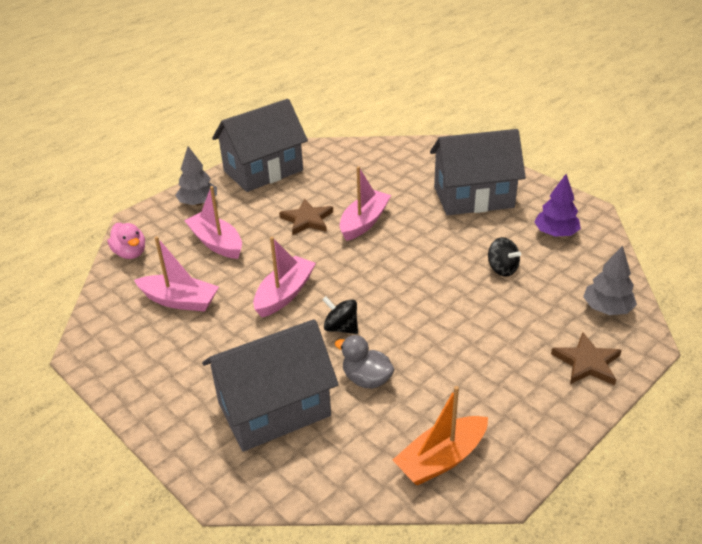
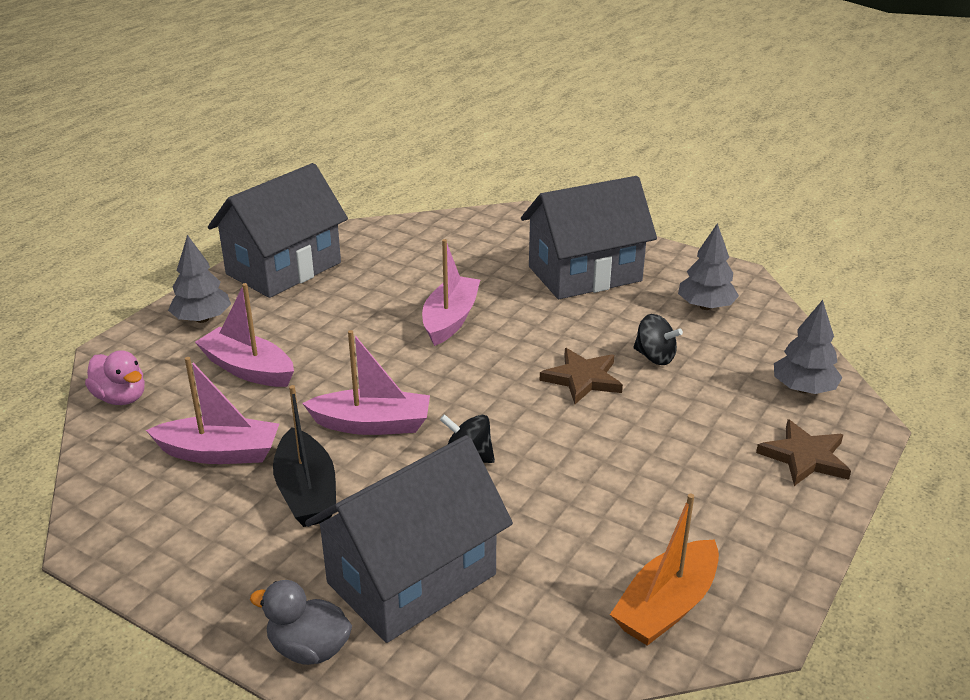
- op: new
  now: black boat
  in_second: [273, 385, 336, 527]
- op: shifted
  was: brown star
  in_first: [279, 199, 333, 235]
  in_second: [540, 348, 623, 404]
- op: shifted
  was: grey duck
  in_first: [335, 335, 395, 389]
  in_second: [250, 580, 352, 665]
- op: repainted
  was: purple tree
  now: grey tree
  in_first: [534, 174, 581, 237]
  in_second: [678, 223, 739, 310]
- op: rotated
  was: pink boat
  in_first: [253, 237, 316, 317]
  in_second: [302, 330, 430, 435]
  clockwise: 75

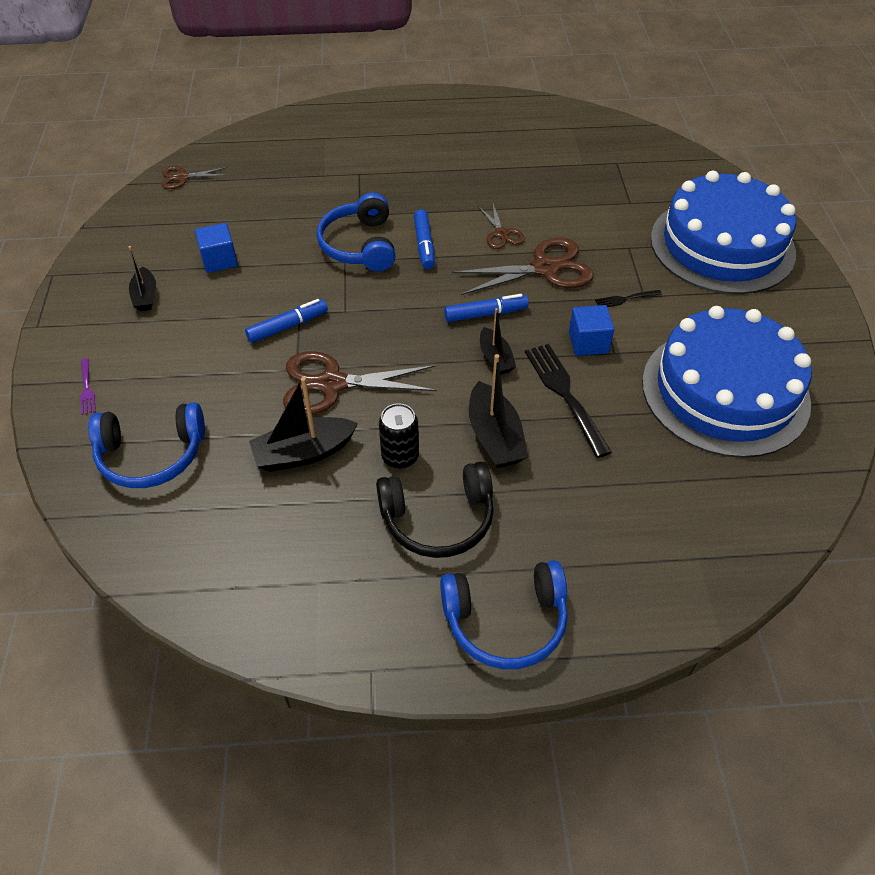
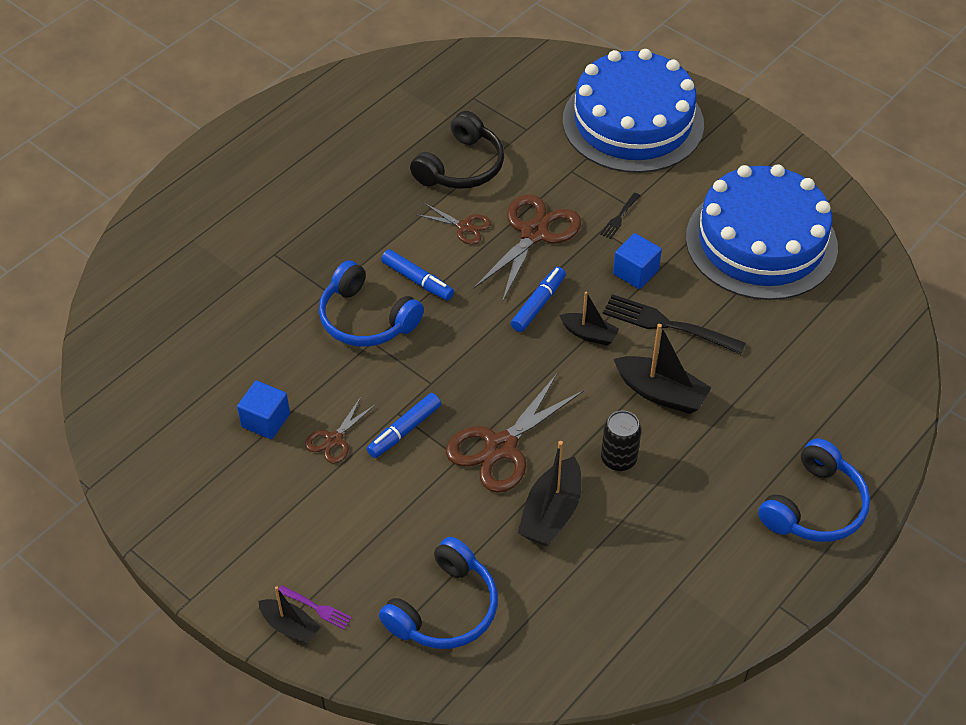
- op: shifted
  was: black boat
  in_first: [129, 246, 156, 311]
  in_second: [258, 586, 321, 644]
- op: shifted
  was: brown scissors
  in_first: [162, 166, 228, 189]
  in_second: [305, 397, 376, 464]
- op: shifted
  was: black headphones
  in_first: [376, 462, 494, 558]
  in_second: [410, 111, 504, 189]
- op: rotated
  was: blue marker
  in_first: [245, 299, 328, 343]
  in_second: [367, 393, 441, 458]
  clockwise: -150

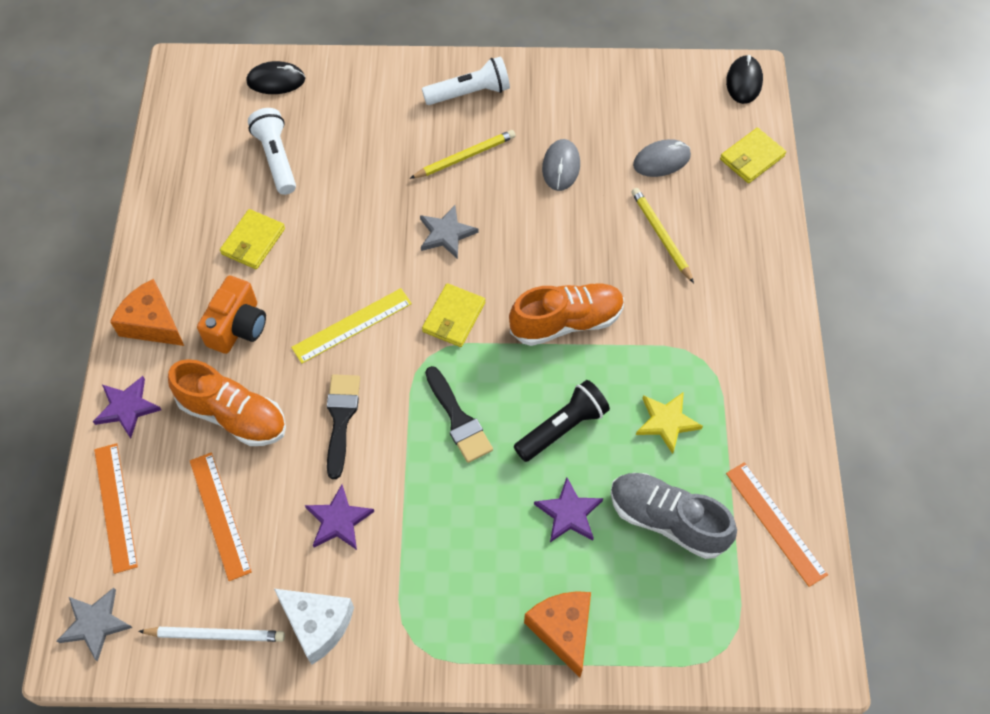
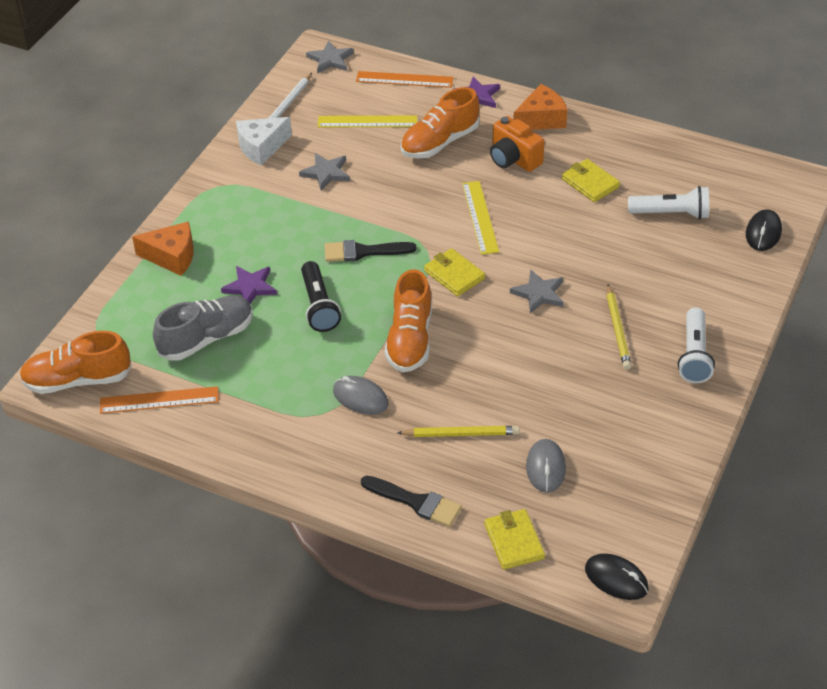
- op: gone
  was: yellow star
  in_first: [636, 392, 703, 454]
- op: new
  now: orange shoe
  in_second: [19, 331, 132, 394]
- op: shifted
  was: black brush
  in_first: [327, 374, 360, 479]
  in_second: [361, 476, 462, 527]
- op: shifted
  was: grey mouse
  in_first: [542, 139, 580, 191]
  in_second: [333, 376, 389, 415]
- op: repainted
  was: orange ruler
  now: yellow ruler
  in_first: [190, 452, 252, 581]
  in_second: [318, 115, 417, 127]
- op: repainted
  was: purple star
  now: grey star
  in_first: [305, 485, 374, 550]
  in_second: [299, 153, 350, 191]

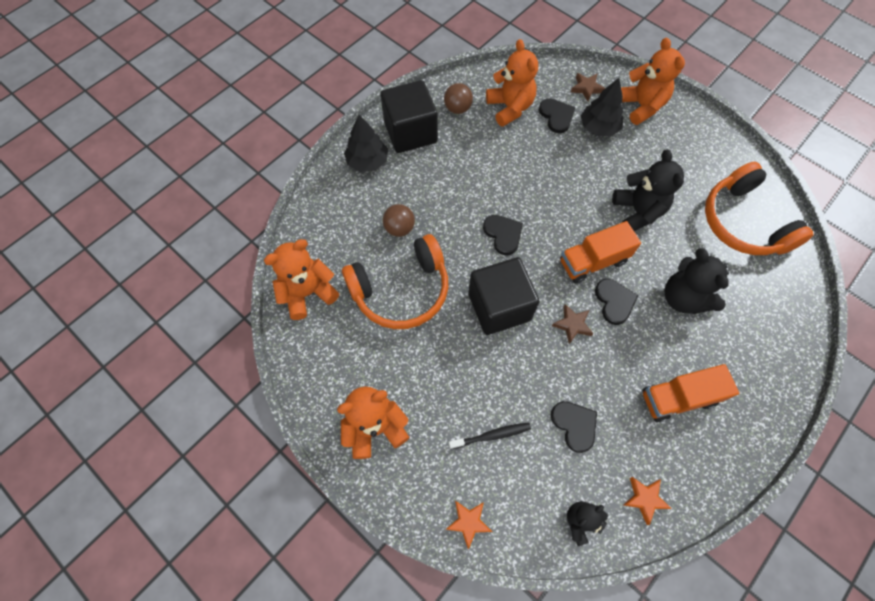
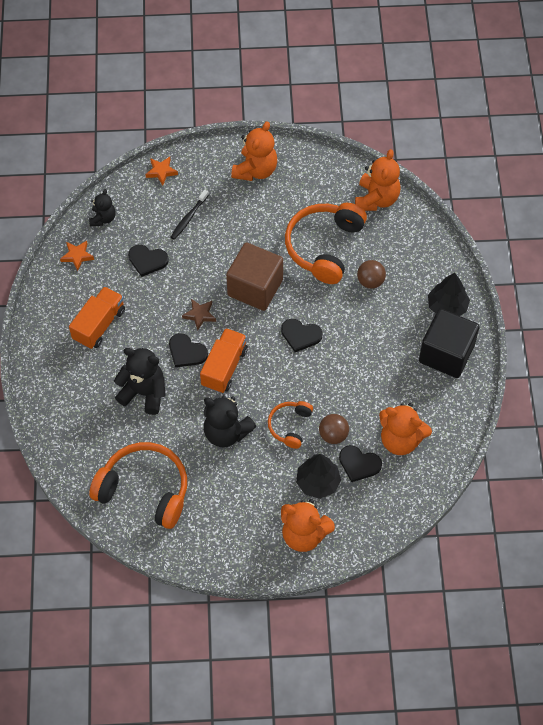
- op: gone
  was: brown star
  in_first: [571, 73, 605, 101]
- op: new
  now: orange headphones
  in_second: [268, 401, 313, 449]
- op: shifted
  was: brown ball
  in_first: [444, 83, 473, 114]
  in_second: [319, 414, 349, 444]
- op: repainted
  was: black cube
  now: brown cube
  in_first: [468, 257, 540, 335]
  in_second: [226, 243, 283, 311]

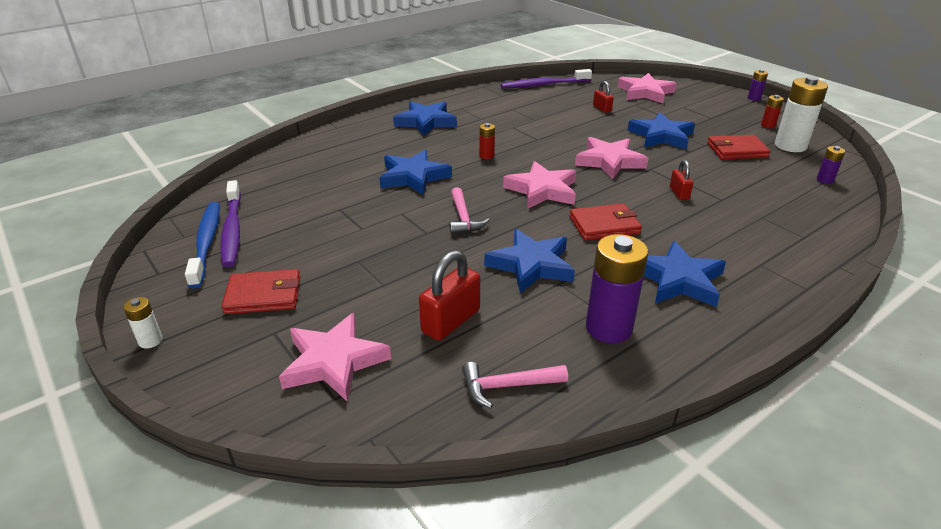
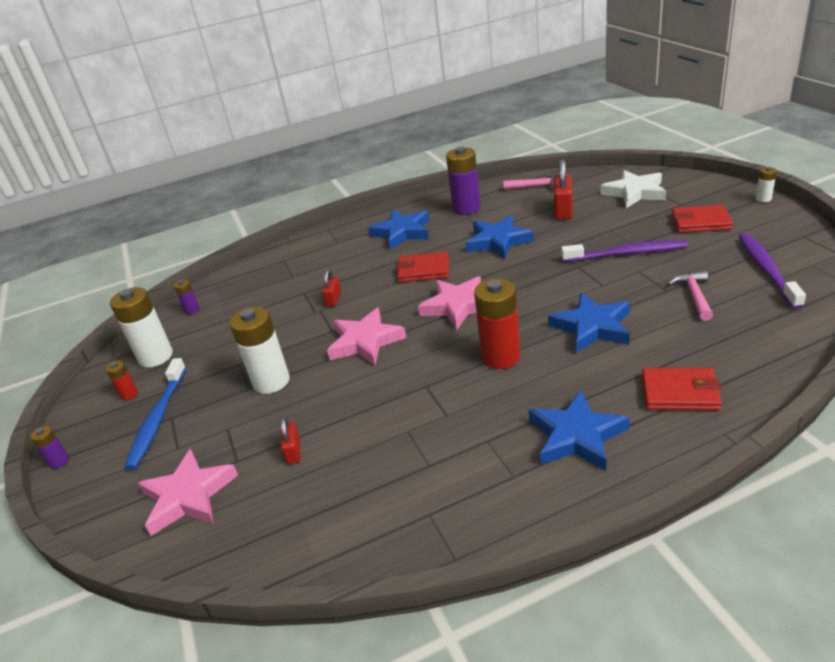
- op: shifted
  was: blue toothbrush
  in_first: [185, 202, 220, 289]
  in_second: [125, 358, 186, 470]
- op: shifted
  was: pink hammer
  in_first: [450, 187, 489, 234]
  in_second: [668, 270, 713, 321]
- op: shifted
  was: purple toothbrush
  in_first: [501, 69, 592, 89]
  in_second: [561, 240, 688, 262]
- op: shifted
  was: red wallet
  in_first: [707, 135, 771, 159]
  in_second: [642, 368, 722, 411]
- op: swapped
  was: blue star
  now: white battery
  in_first: [628, 112, 695, 150]
  in_second: [229, 307, 290, 394]
- op: repainted
  was: pink star
  now: white star
  in_first: [279, 313, 391, 402]
  in_second: [601, 170, 666, 208]
- op: rotated
  was: red padlock
  in_first: [419, 250, 480, 341]
  in_second: [554, 159, 573, 220]
  clockwise: -45
- op: scaled
  was: red battery
  in_first: [479, 123, 495, 159]
  in_second: [474, 278, 520, 369]
  ratio: 2.09

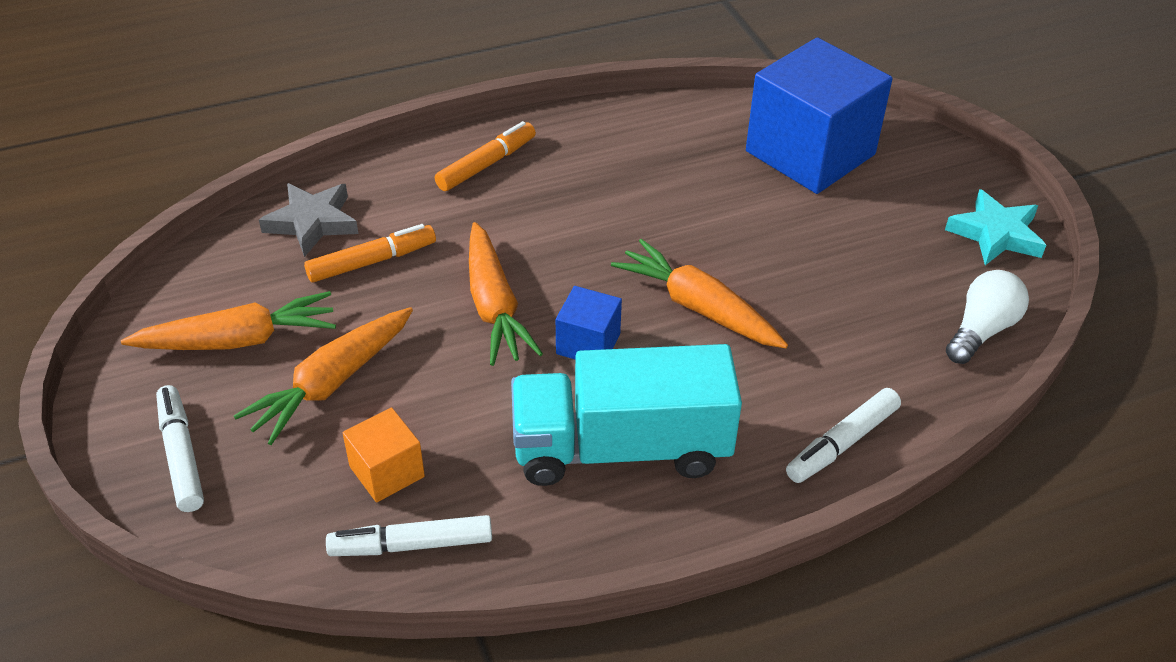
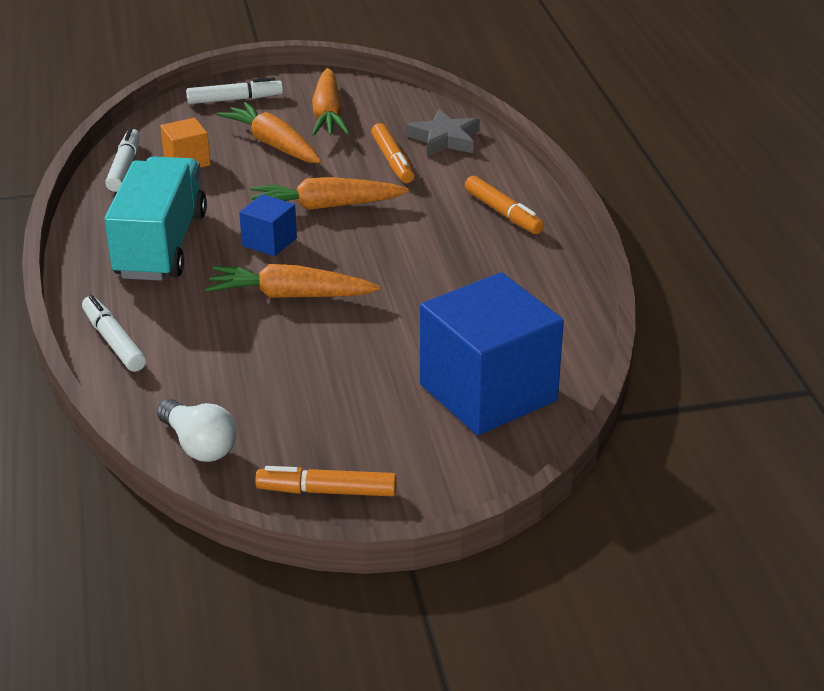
- op: swapped
  was: turquoise star
  now: orange marker
  in_first: [945, 189, 1046, 265]
  in_second: [255, 466, 397, 496]
- op: rotated
  was: orange carrot
  in_first: [611, 239, 788, 348]
  in_second: [205, 264, 380, 298]
  clockwise: -135

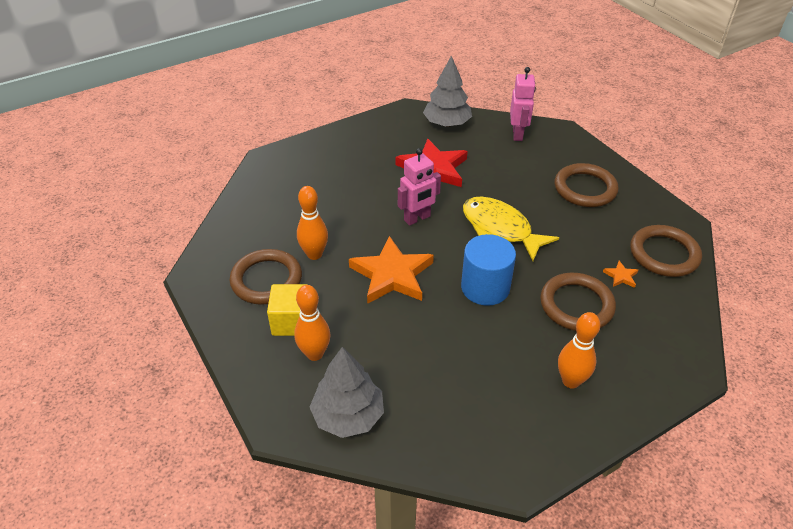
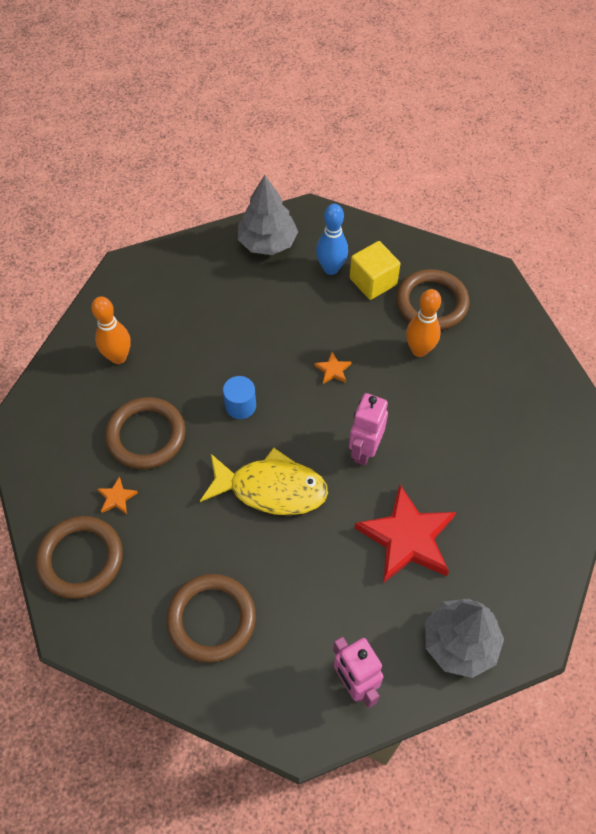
- op: repainted
  was: orange bowling pin
  now: blue bowling pin
  in_first: [294, 285, 330, 361]
  in_second: [316, 204, 348, 275]
- op: scaled
  was: orange star
  in_first: [349, 236, 434, 304]
  in_second: [314, 352, 351, 384]
  ratio: 0.41
- op: scaled
  was: blue cylinder
  in_first: [461, 234, 516, 306]
  in_second: [223, 376, 256, 419]
  ratio: 0.59

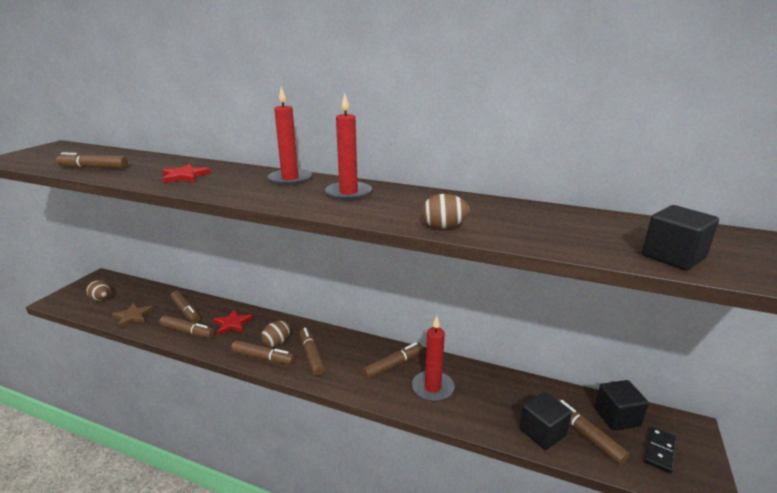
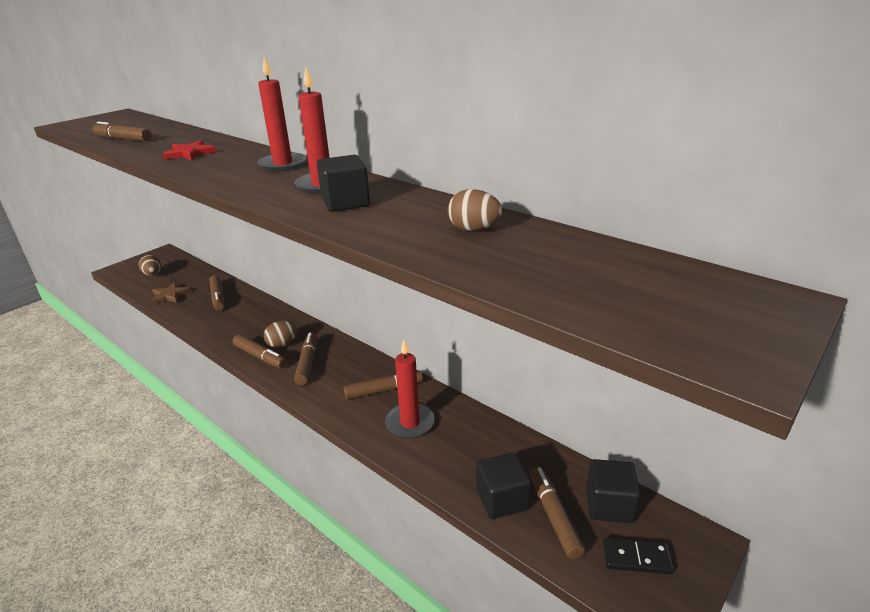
- op: gone
  was: brown marker
  in_first: [159, 315, 215, 338]
- op: gone
  was: red star
  in_first: [213, 309, 253, 335]
- op: shifted
  was: brown egg
  in_first: [422, 194, 469, 229]
  in_second: [448, 189, 502, 231]
- op: shifted
  was: black cube
  in_first: [642, 205, 719, 271]
  in_second: [317, 155, 370, 212]
- op: rotated
  was: black domino
  in_first: [644, 427, 677, 474]
  in_second: [603, 538, 674, 575]
  clockwise: 45

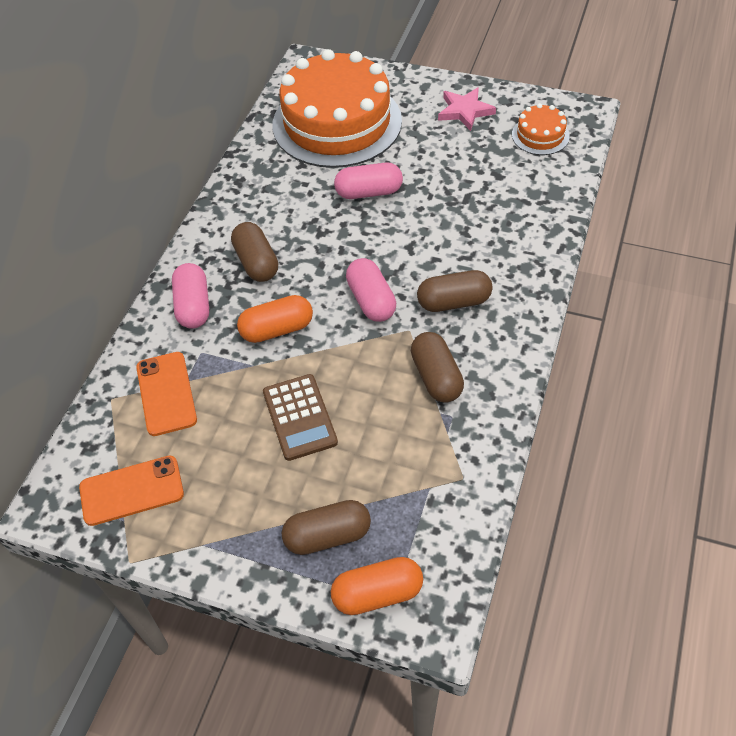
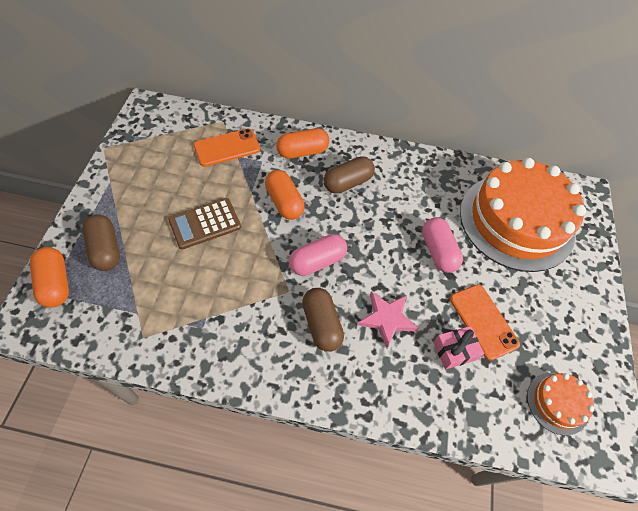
- op: gone
  was: brown capsule
  in_first: [411, 332, 464, 403]
- op: new
  now: pink gift
  in_second: [433, 326, 484, 369]
- op: shifted
  was: orange phone
  in_first: [79, 455, 184, 526]
  in_second: [450, 284, 520, 360]
- op: shifted
  was: pink star
  in_first: [438, 87, 496, 131]
  in_second: [358, 292, 419, 348]
- op: repainted
  was: pink capsule
  now: orange capsule
  in_first: [172, 263, 209, 329]
  in_second: [276, 128, 329, 159]

